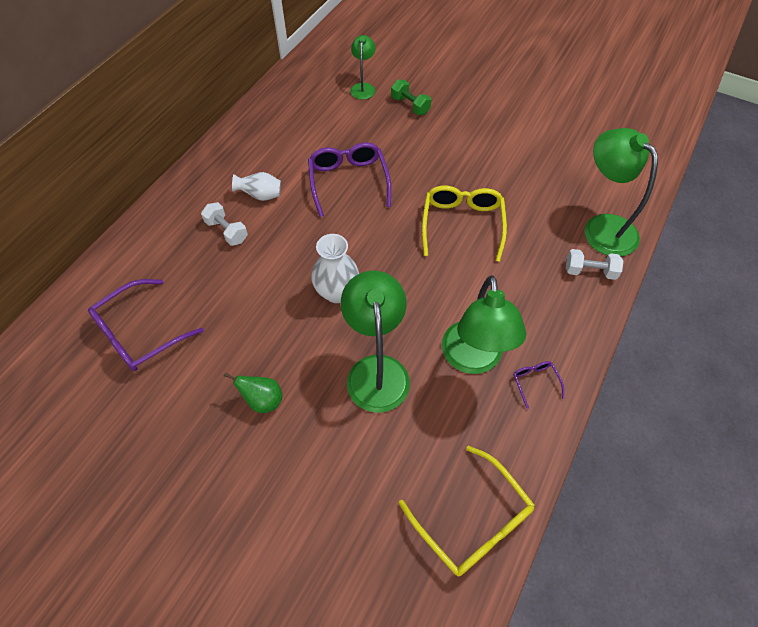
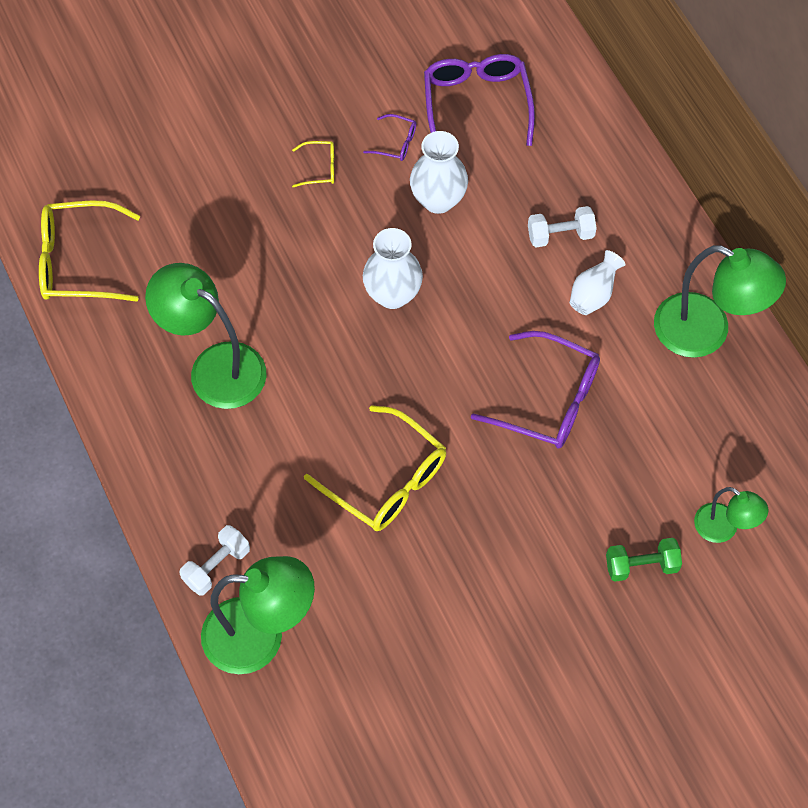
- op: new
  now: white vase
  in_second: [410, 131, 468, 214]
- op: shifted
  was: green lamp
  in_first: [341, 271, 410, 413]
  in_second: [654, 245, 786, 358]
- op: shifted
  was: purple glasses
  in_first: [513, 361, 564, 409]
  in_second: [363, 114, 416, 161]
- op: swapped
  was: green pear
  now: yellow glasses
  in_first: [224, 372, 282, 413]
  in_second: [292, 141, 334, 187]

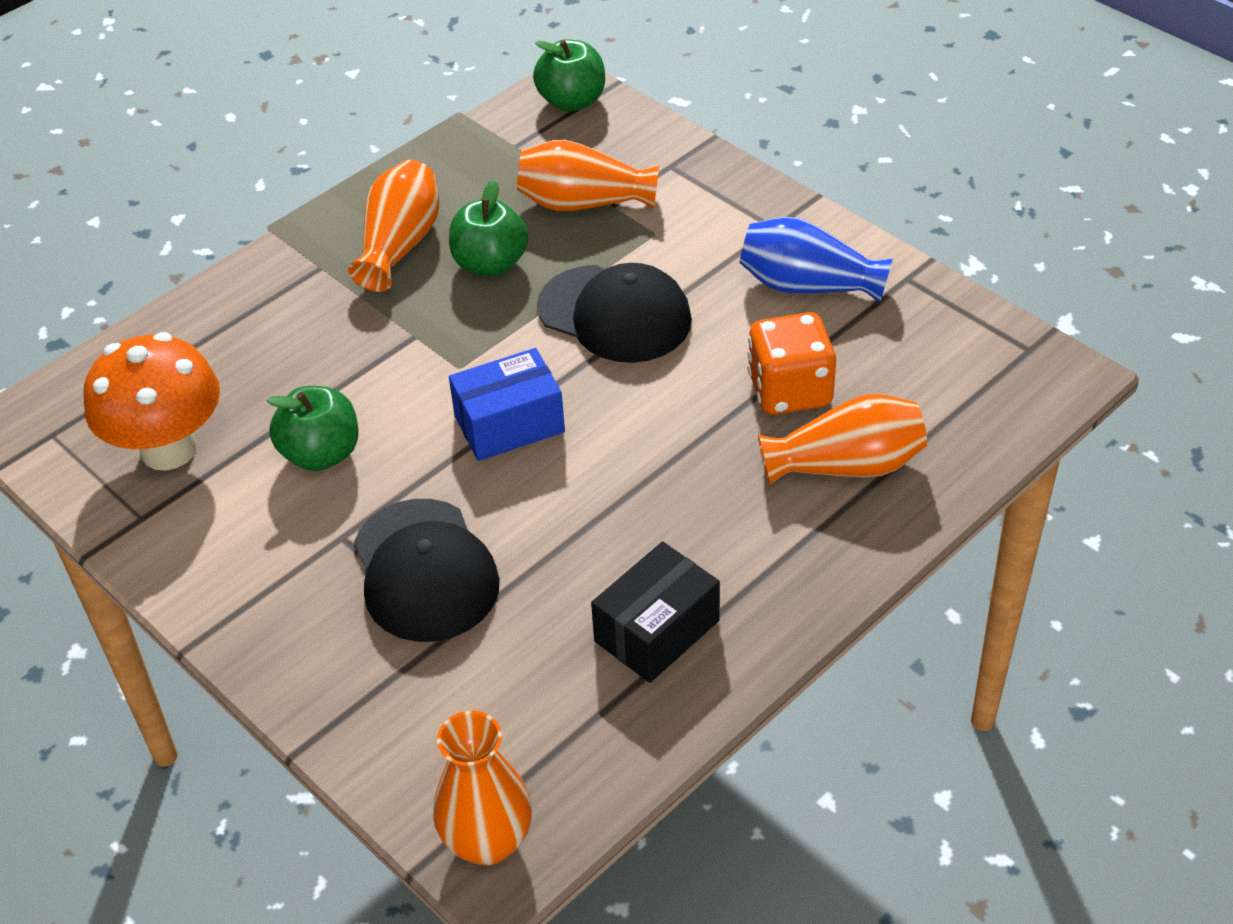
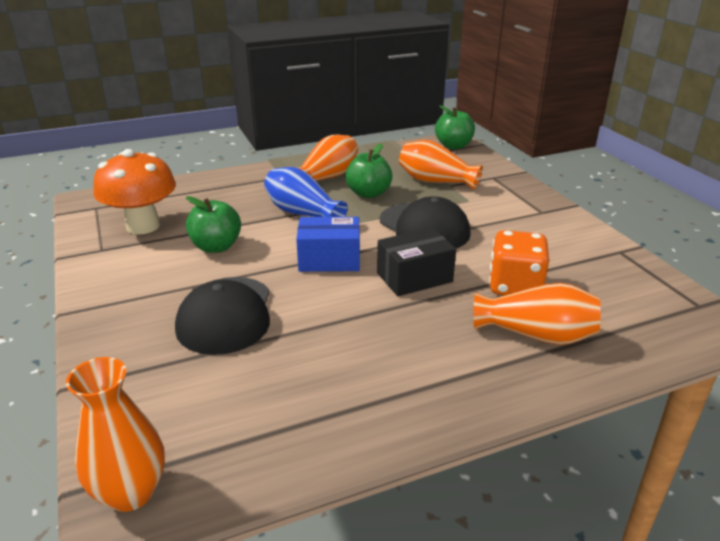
- op: shifted
  was: black box
  in_first: [591, 542, 720, 683]
  in_second: [377, 228, 456, 296]
- op: shifted
  was: blue vase
  in_first: [740, 217, 893, 303]
  in_second: [264, 167, 348, 217]

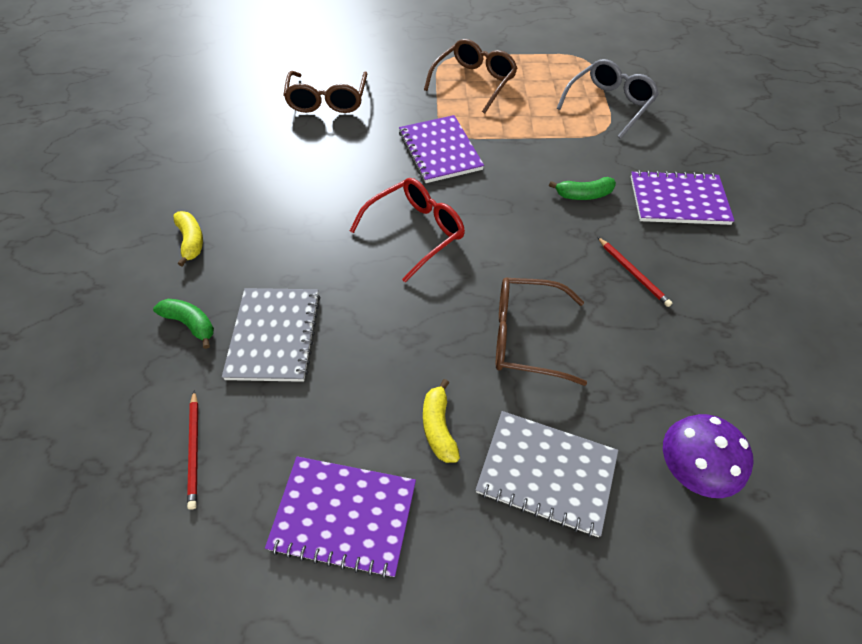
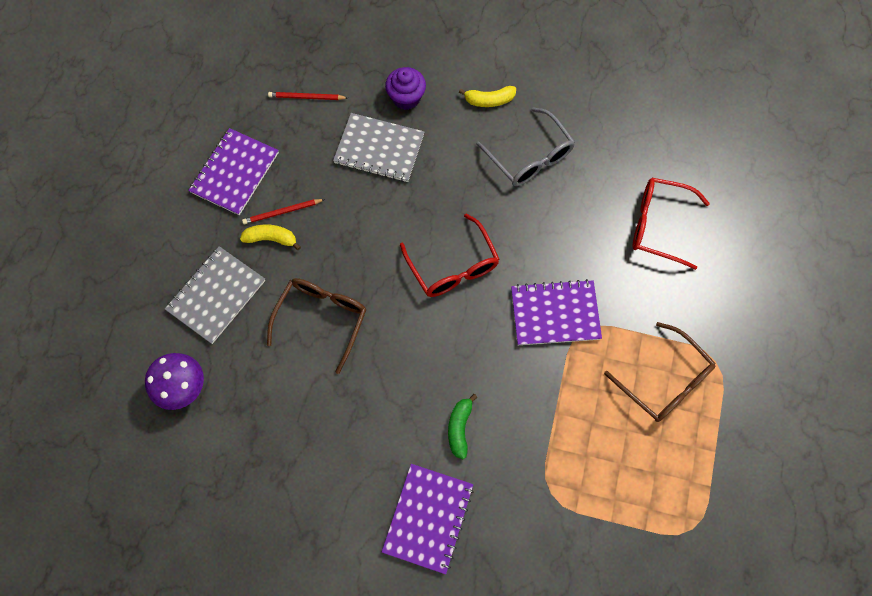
- op: shifted
  was: grey glasses
  in_first: [557, 59, 659, 139]
  in_second: [476, 107, 575, 186]
- op: shifted
  was: red pencil
  in_first: [598, 237, 672, 307]
  in_second: [242, 199, 325, 224]
- op: swapped
  was: green banana
  now: purple cupcake
  in_first: [153, 299, 214, 349]
  in_second: [385, 67, 426, 110]
- op: repainted
  was: brown glasses
  now: red glasses
  in_first: [283, 71, 368, 113]
  in_second: [633, 178, 710, 270]

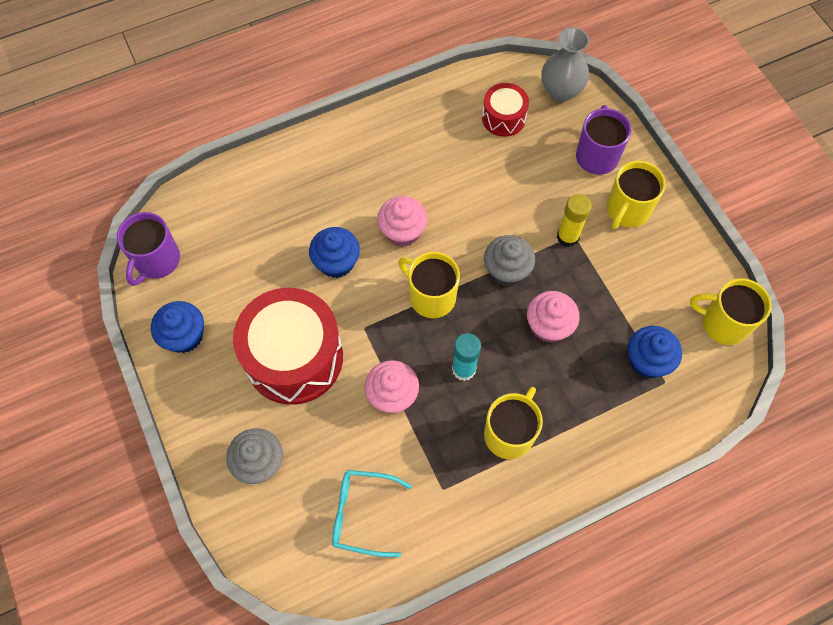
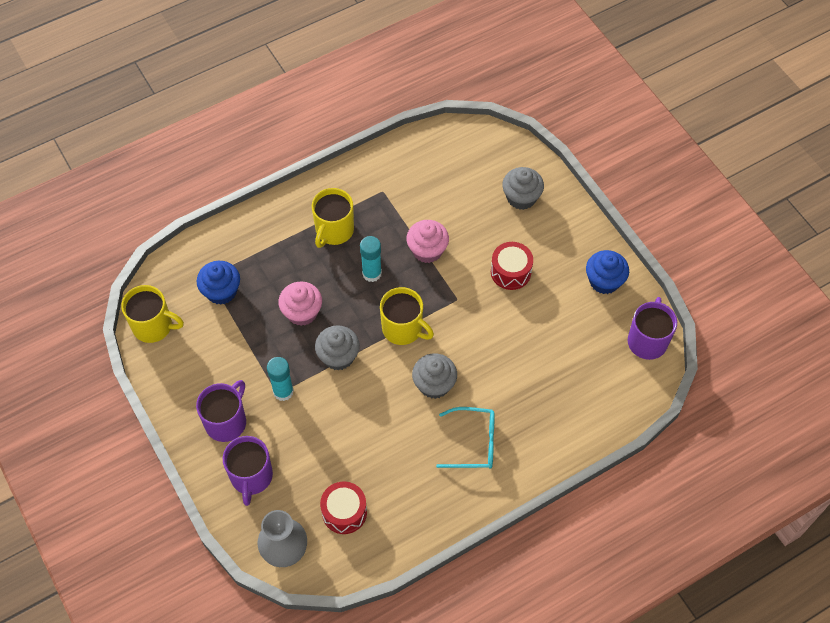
- op: gone
  was: blue cupcake
  in_first: [309, 227, 360, 278]
- op: shifted
  was: turquoise glasses
  in_first: [332, 470, 412, 557]
  in_second: [436, 407, 495, 469]
- op: repainted
  was: pink cupcake
  now: grey cupcake
  in_first: [377, 196, 427, 247]
  in_second: [412, 353, 457, 399]
- op: repainted
  was: yellow glue stick
  now: turquoise glue stick
  in_first: [557, 194, 592, 247]
  in_second: [267, 357, 294, 401]
- op: repainted
  was: yellow mug
  now: purple mug
  in_first: [607, 161, 666, 229]
  in_second: [196, 380, 246, 442]
- op: scaled
  was: red drum
  in_first: [233, 288, 343, 405]
  in_second: [491, 242, 533, 290]
  ratio: 0.51

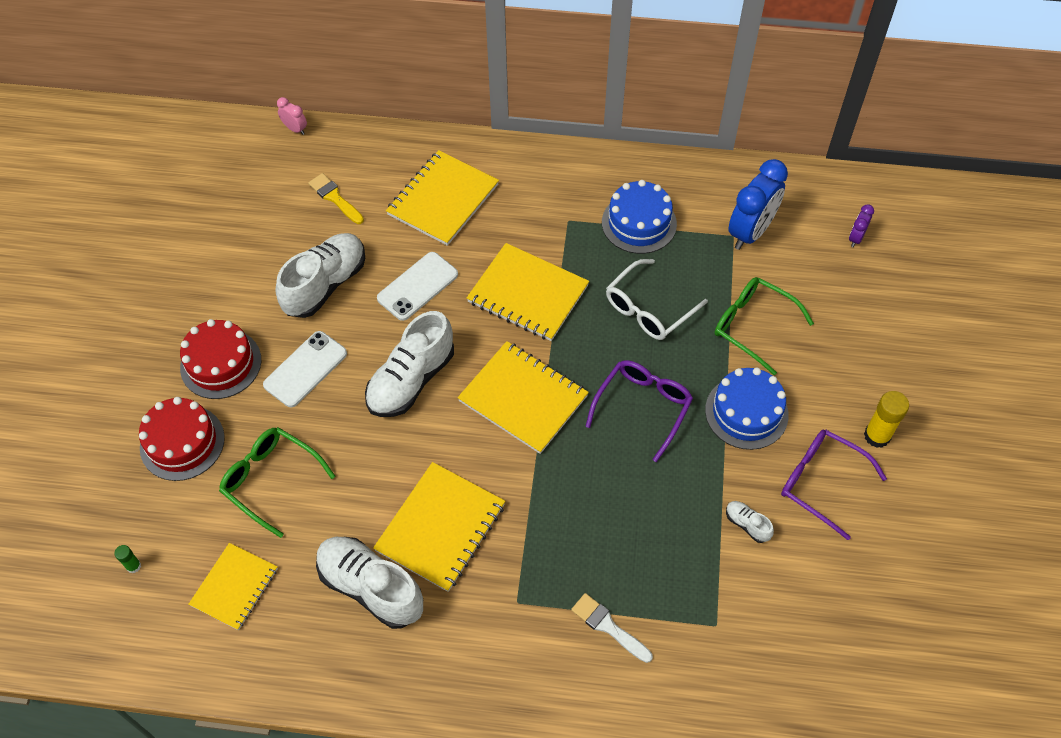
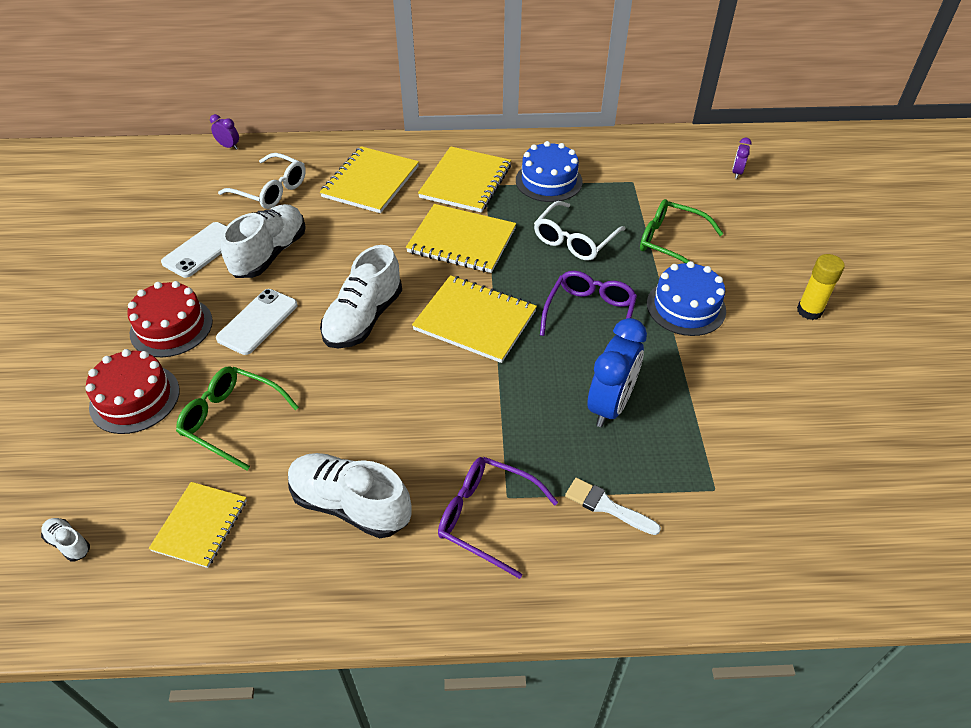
- op: gone
  was: green glue stick
  in_first: [114, 545, 141, 573]
- op: shifted
  was: yellow notebook
  in_first: [373, 462, 505, 592]
  in_second: [418, 146, 511, 213]
- op: shifted
  was: white phone
  in_first: [377, 252, 458, 321]
  in_second: [161, 222, 226, 278]
- op: shifted
  was: white shoe
  in_first: [726, 501, 774, 543]
  in_second: [41, 518, 90, 561]
- op: shifted
  was: blue clock
  in_first: [728, 159, 788, 250]
  in_second: [588, 318, 647, 427]
- op: shifted
  was: purple glasses
  in_first: [781, 429, 887, 540]
  in_second: [438, 457, 558, 579]
- op: swapped
  was: yellow brush
  now: white glasses
  in_first: [308, 173, 364, 224]
  in_second: [218, 153, 306, 209]
- op: repainted
  was: pink clock
  now: purple clock
  in_first: [277, 97, 307, 135]
  in_second: [210, 114, 239, 150]

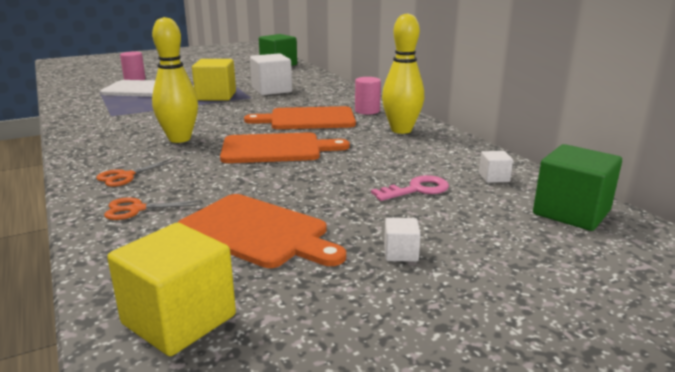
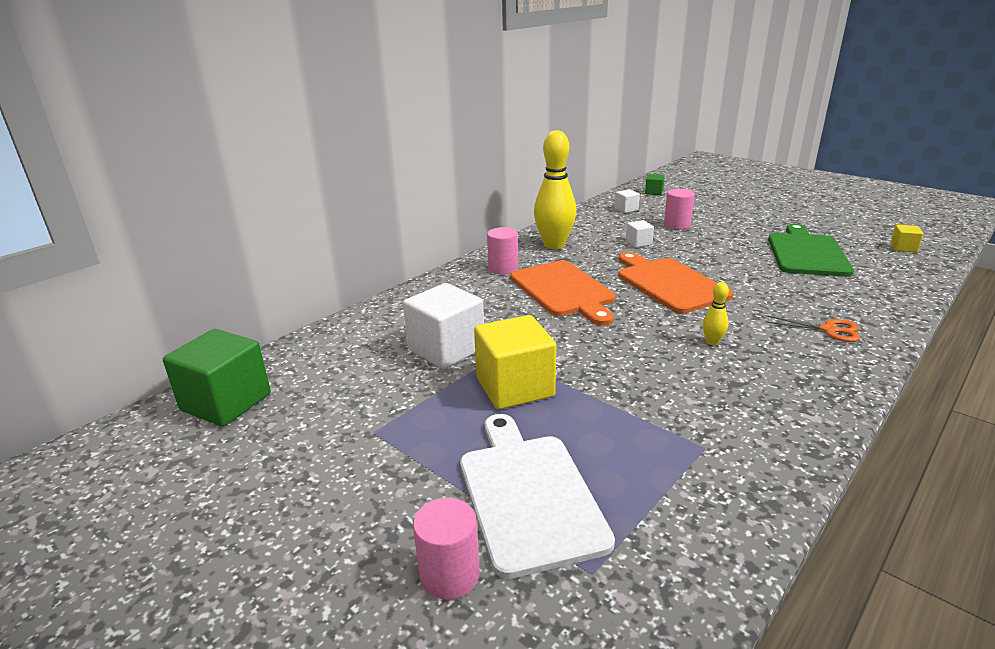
- op: gone
  was: orange scissors
  in_first: [104, 198, 202, 220]
- op: shifted
  was: white cube
  in_first: [384, 218, 421, 262]
  in_second: [626, 220, 654, 248]
- op: swapped
  was: pink key
  now: pink cylinder
  in_first: [371, 175, 449, 201]
  in_second: [664, 189, 695, 229]
- op: repainted
  was: orange cutting board
  now: green cutting board
  in_first: [177, 194, 346, 268]
  in_second: [768, 224, 854, 277]
- op: scaled
  was: yellow cube
  in_first: [107, 223, 236, 356]
  in_second: [890, 225, 924, 252]
  ratio: 0.47
- op: scaled
  was: yellow bowling pin
  in_first: [152, 17, 198, 143]
  in_second: [703, 282, 729, 345]
  ratio: 0.43
- op: scaled
  was: green cube
  in_first: [533, 144, 622, 231]
  in_second: [645, 174, 665, 195]
  ratio: 0.47

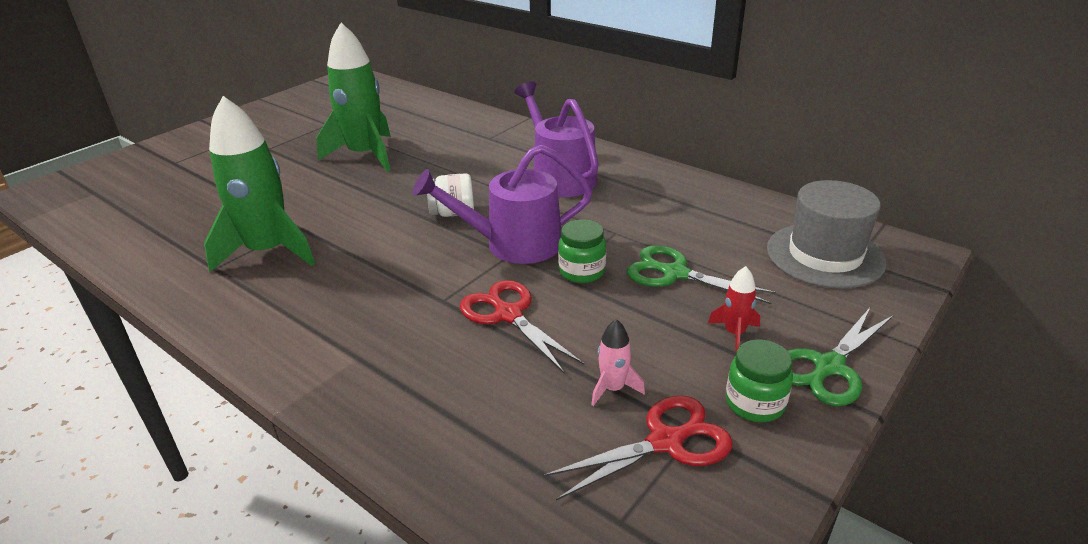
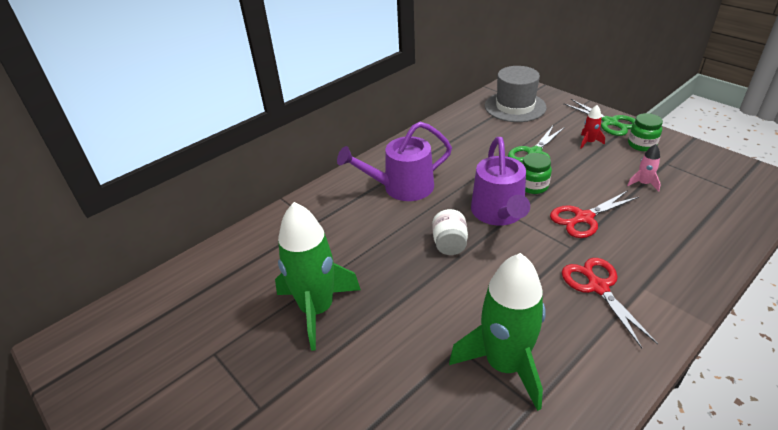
- op: shifted
  was: red scissors
  in_first: [543, 395, 733, 501]
  in_second: [562, 258, 658, 348]

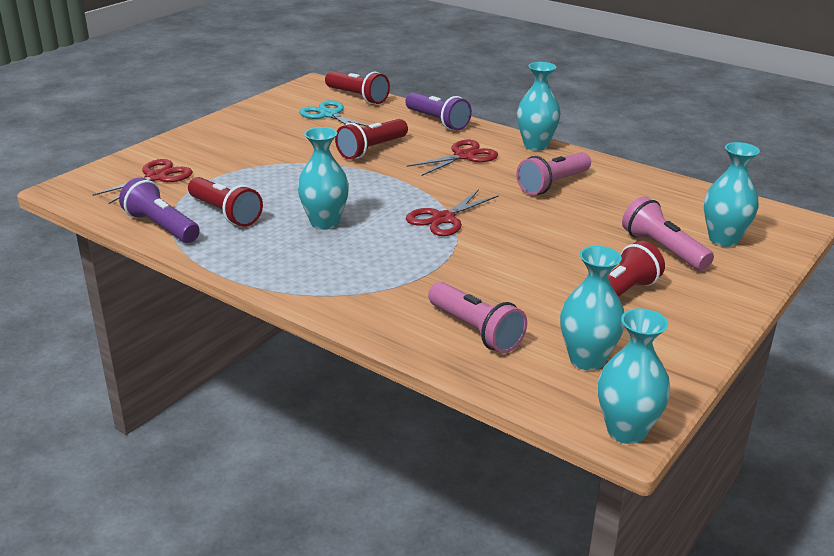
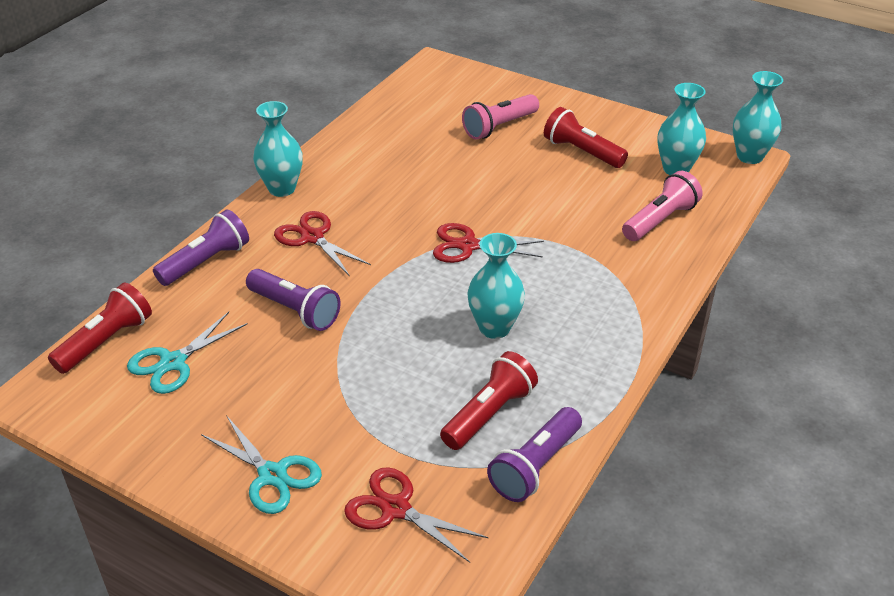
- op: gone
  was: pink flashlight
  in_first: [516, 152, 591, 195]
- op: gone
  was: turquoise vase
  in_first: [704, 142, 760, 247]
- op: new
  now: turquoise scissors
  in_second: [201, 415, 322, 514]
- op: repainted
  was: red flashlight
  now: purple flashlight
  in_first: [335, 119, 408, 159]
  in_second: [246, 269, 341, 331]
- op: rotated
  was: red scissors
  in_first: [406, 189, 499, 236]
  in_second: [433, 223, 544, 263]
  clockwise: 150

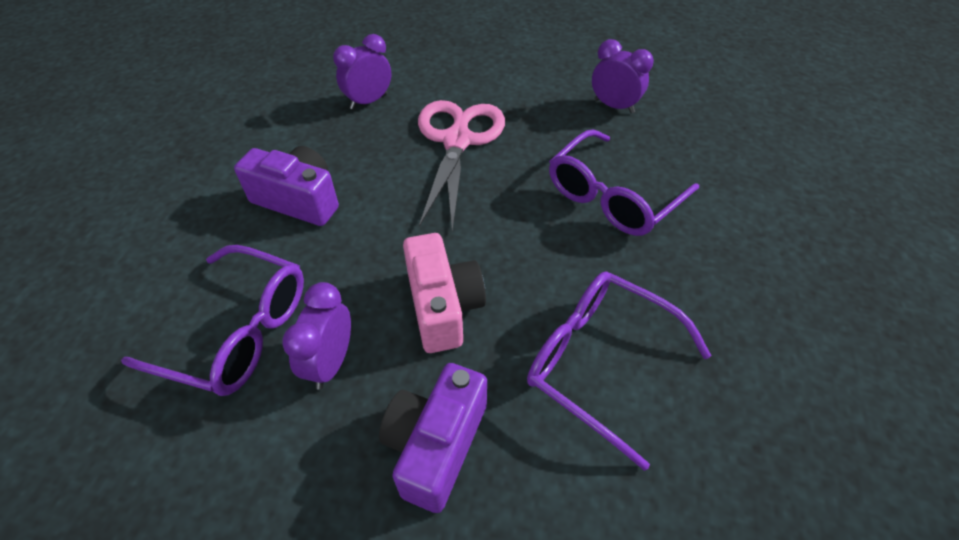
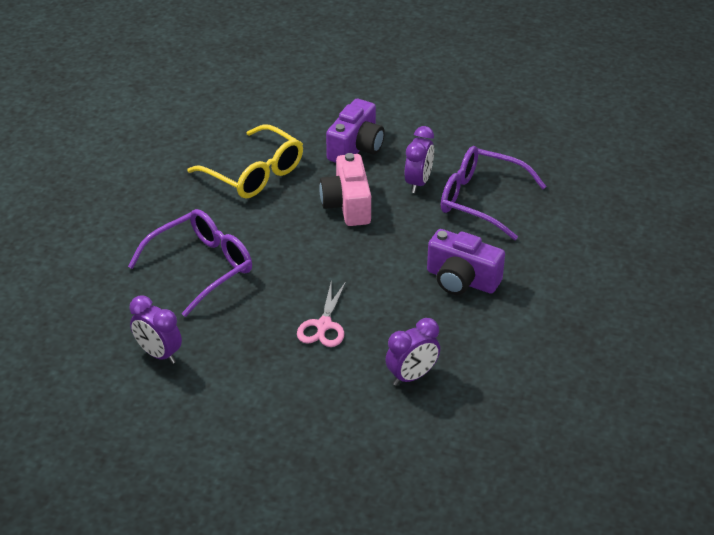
- op: repainted
  was: purple glasses
  now: yellow glasses
  in_first: [527, 271, 711, 471]
  in_second: [187, 125, 303, 199]
- op: scaled
  was: pink scissors
  in_first: [418, 100, 505, 232]
  in_second: [297, 279, 346, 347]
  ratio: 0.56

